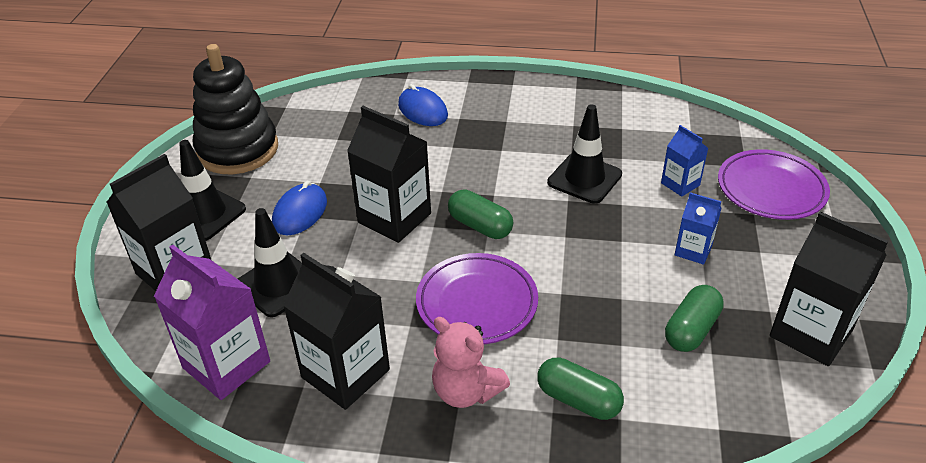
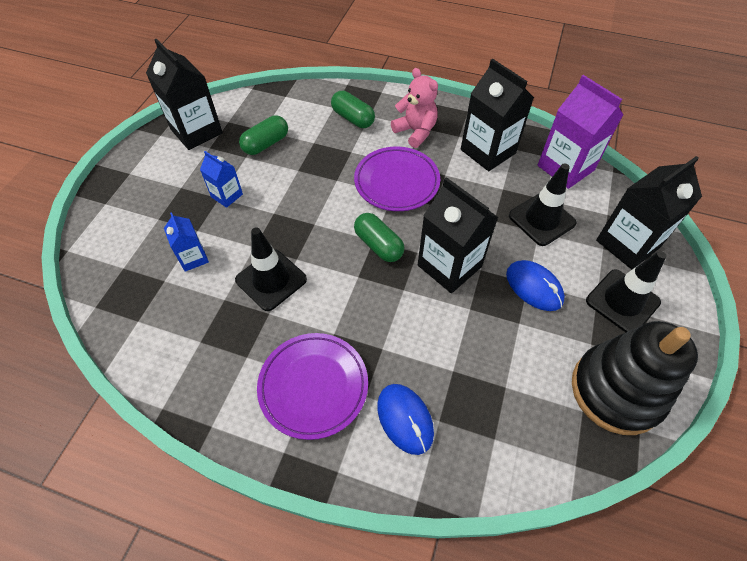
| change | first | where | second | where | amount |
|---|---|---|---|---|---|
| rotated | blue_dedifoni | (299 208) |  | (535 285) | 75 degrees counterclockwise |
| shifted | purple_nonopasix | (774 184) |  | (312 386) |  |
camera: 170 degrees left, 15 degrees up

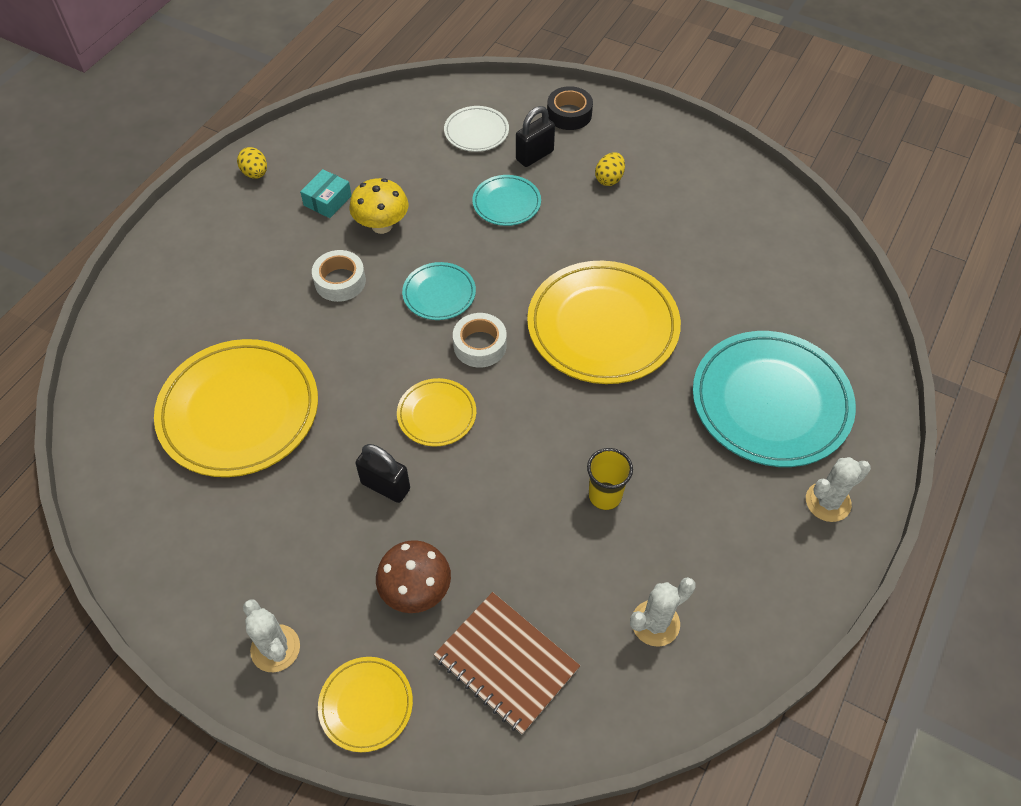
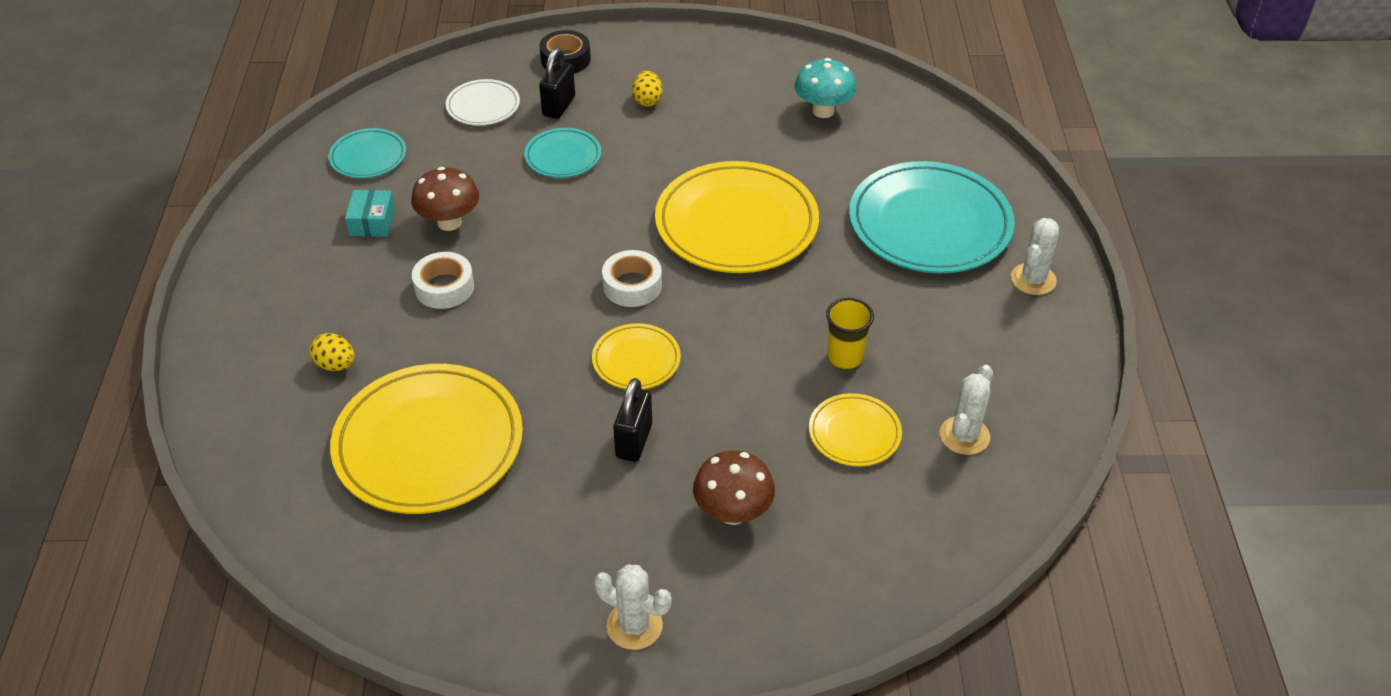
| change | first | where | second | where | amount |
|---|---|---|---|---|---|
| shifted | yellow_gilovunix | (252 163) |  | (332 352) |  |
| shifted | yellow_nonopasix | (365 704) |  | (855 429) |  |
| repainted | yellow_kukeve | (378 206) | brown_kukeve | (445 199) |  |
| rotated | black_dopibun | (383 473) |  | (632 420) | 75 degrees counterclockwise |
| shifted | turquoise_nonopasix | (439 291) |  | (367 153) |  |
| gone | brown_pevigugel | (507 663) |  |  |  |
| new |  |  | turquoise_kukeve | (825 88) |  |
camera: 30 degrees left, 10 degrees down

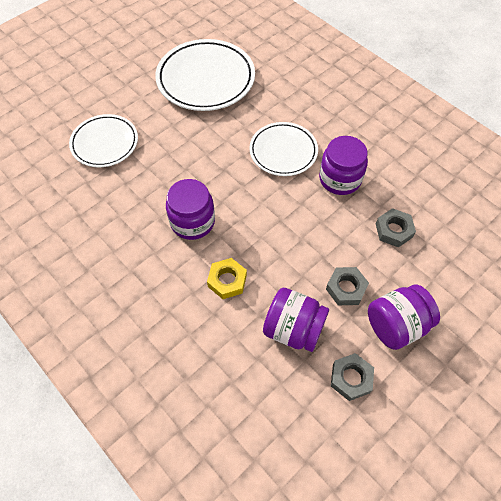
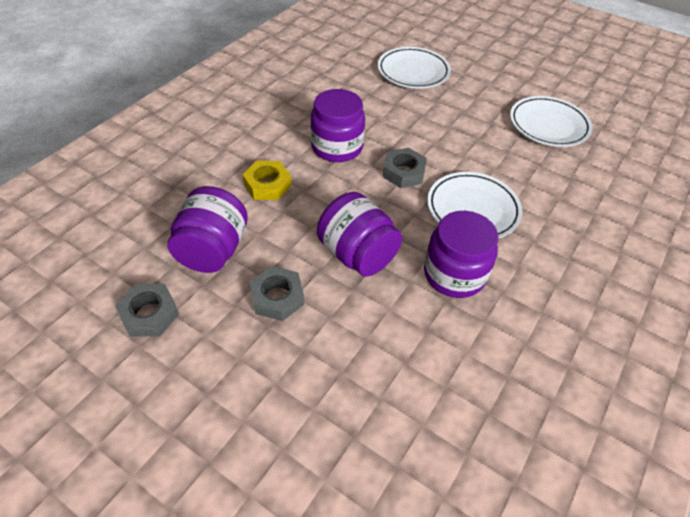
| change | first | where | second | where | amount |
|---|---|---|---|---|---|
| scaled | white_nonopasix | (205 75) |  | (551 121) | x0.63 |
| shifted | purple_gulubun | (404 317) |  | (359 234) |  |
| shifted | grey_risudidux | (396 228) |  | (405 168) |  |
camera: 75 degrees right, 10 degrees down

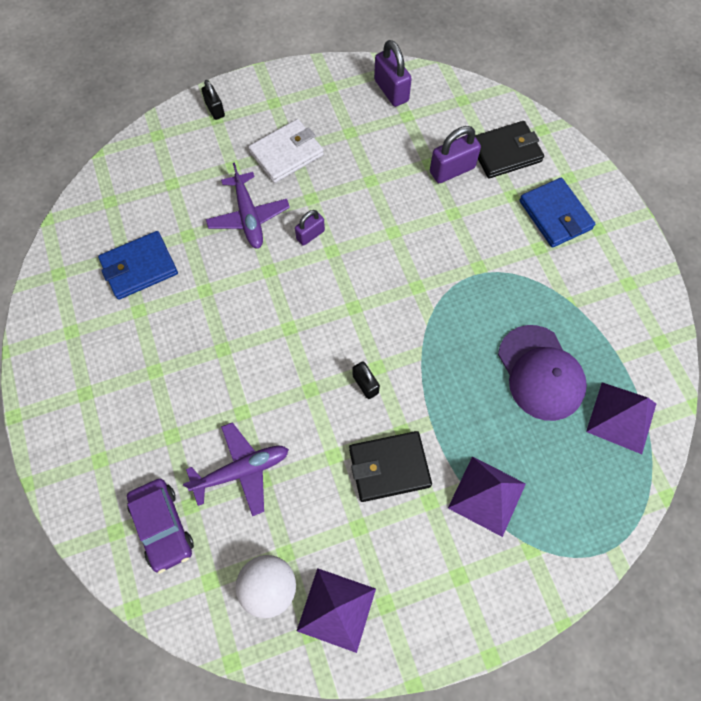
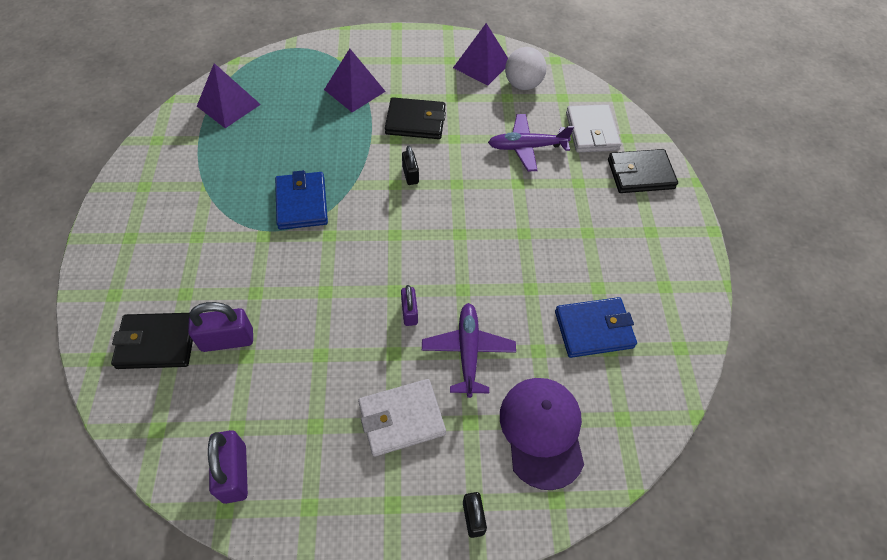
| change | first | where | second | where | amount |
|---|---|---|---|---|---|
| swapped | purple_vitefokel | (160 526) | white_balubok | (593 128) |  |
| rotated | purple_dopibun | (310 228) |  | (409 305) | 75 degrees counterclockwise |
| shifted | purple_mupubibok | (542 373) |  | (542 434) |  |
| shifted | blue_balubok | (557 213) |  | (301 200) |  |
| new |  |  | black_balubok | (643 171) |  |
camera: 165 degrees left, 10 degrees down

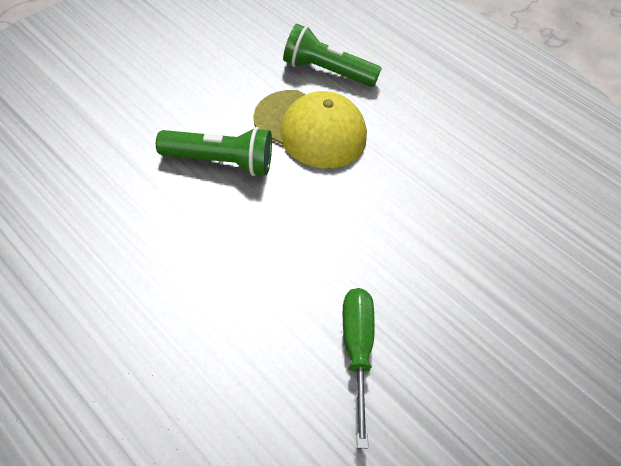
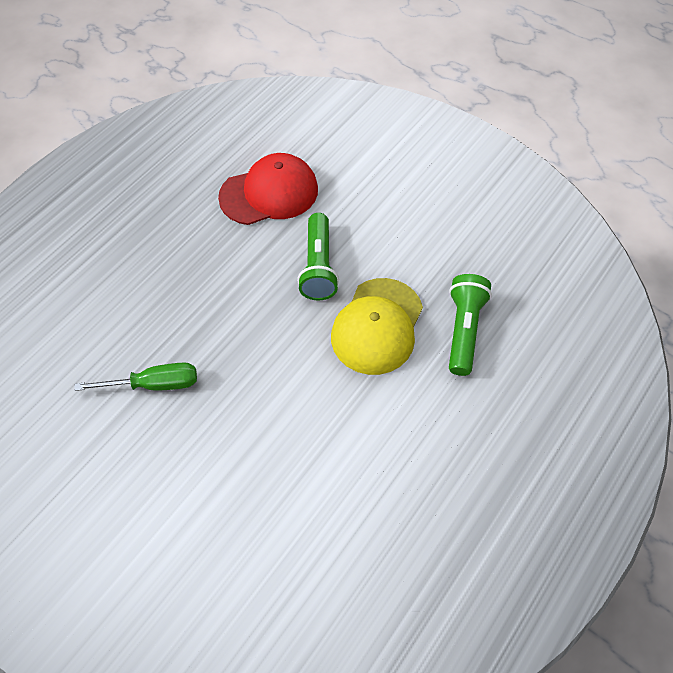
| change | first | where | second | where | amount |
|---|---|---|---|---|---|
| new |  |  | red_mupubibok | (268 189) |  |
camera: 90 degrees right, 5 degrees up

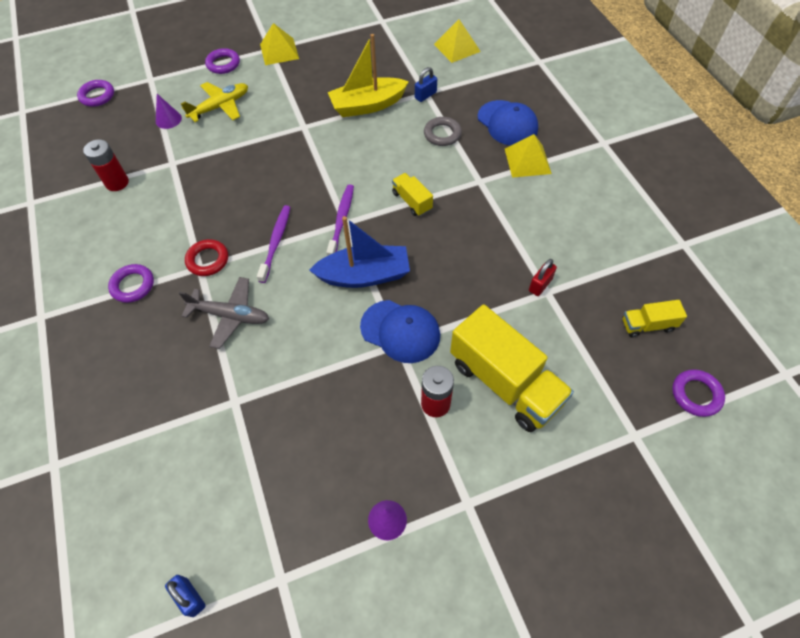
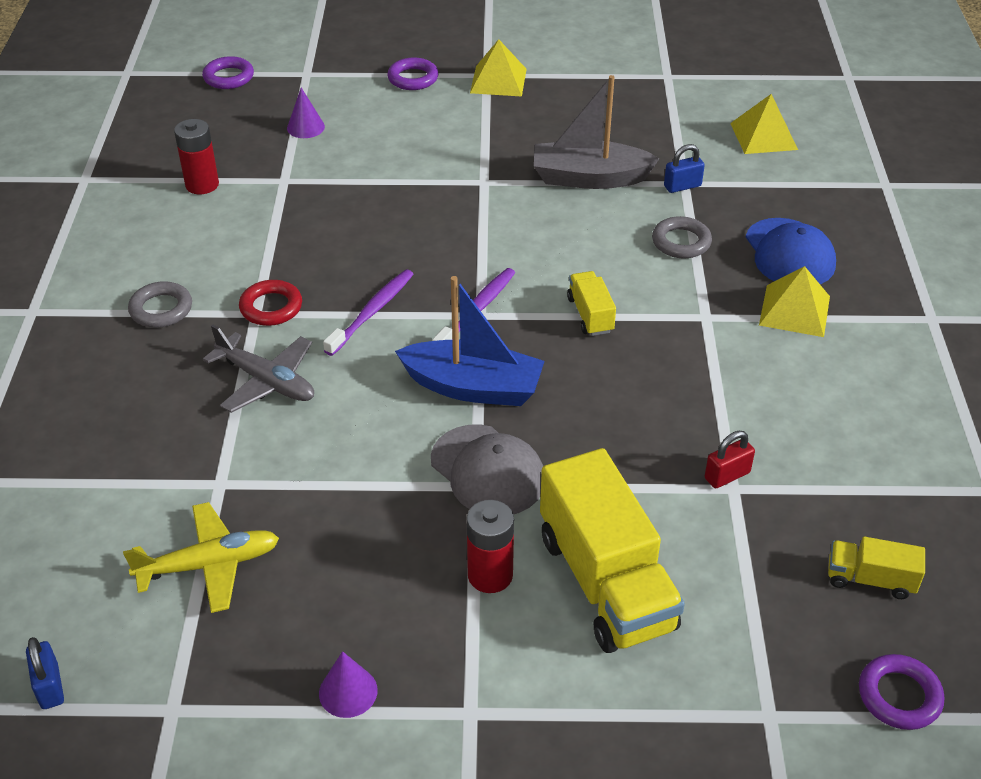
| change | first | where | second | where | amount |
|---|---|---|---|---|---|
| repainted | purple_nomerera | (131 283) | grey_nomerera | (160 304) |  |
| shifted | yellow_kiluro | (214 102) |  | (201 557) |  |
| repainted | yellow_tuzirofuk | (368 75) | grey_tuzirofuk | (596 132) |  |
| repainted | blue_mupubibok | (400 331) | grey_mupubibok | (487 469) |  |
camera: 20 degrees right, 15 degrees down

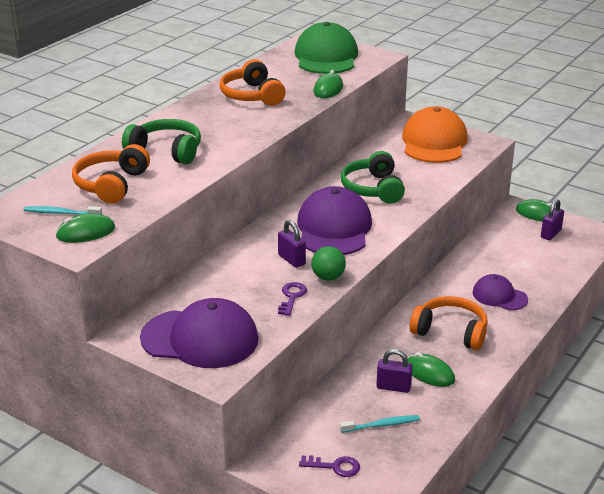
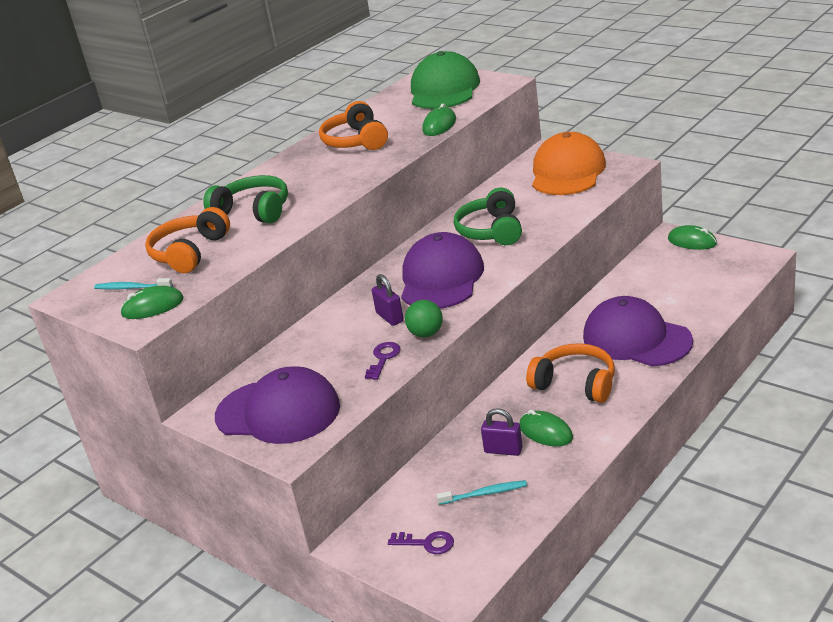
| change | first | where | second | where | amount |
|---|---|---|---|---|---|
| scaled | purple_mupubibok | (500 292) |  | (638 331) | x1.76 |
| gone | purple_dopibun | (552 220) |  |  |  |
camera: 10 degrees right, 0 degrees up

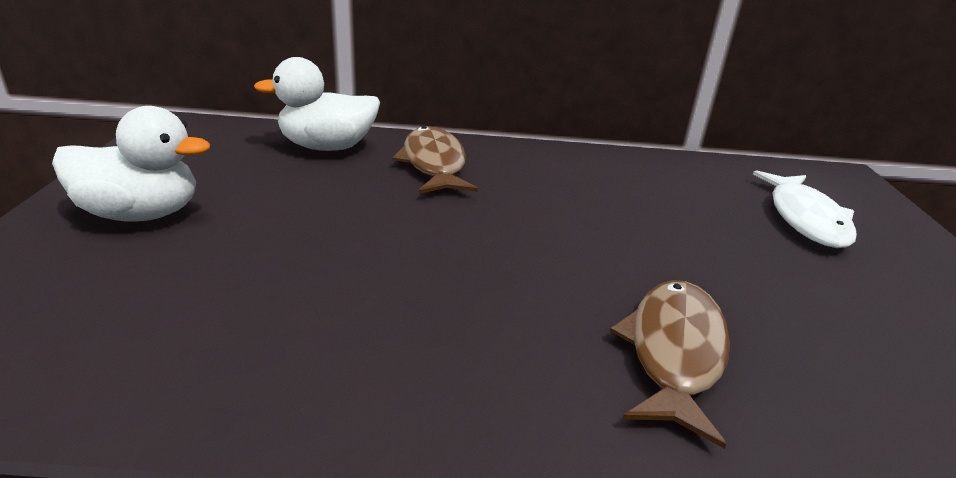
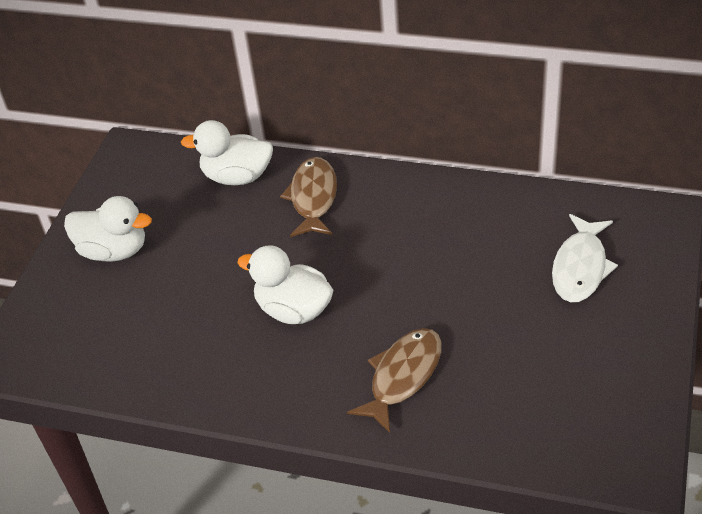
| change | first | where | second | where | amount |
|---|---|---|---|---|---|
| new |  |  | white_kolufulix | (285 284) |  |
camera: 20 degrees right, 15 degrees up

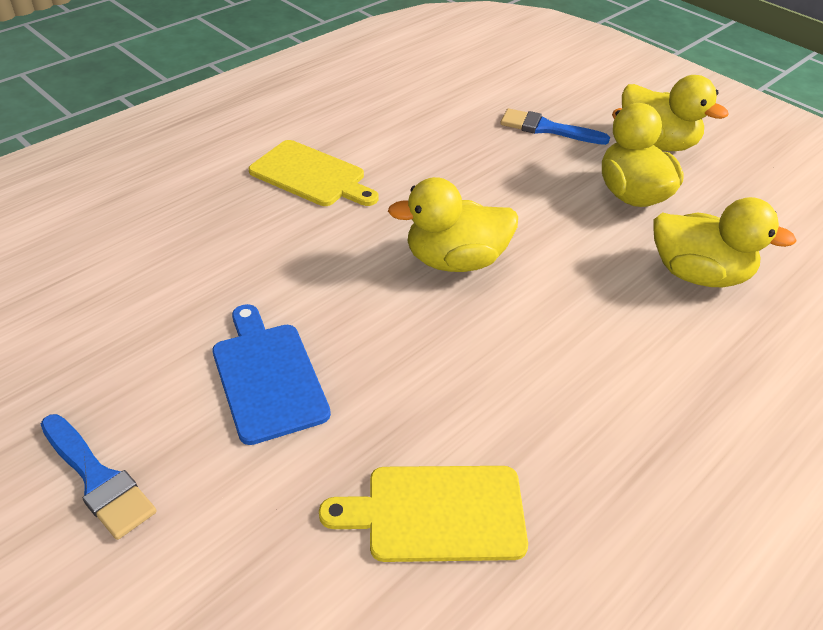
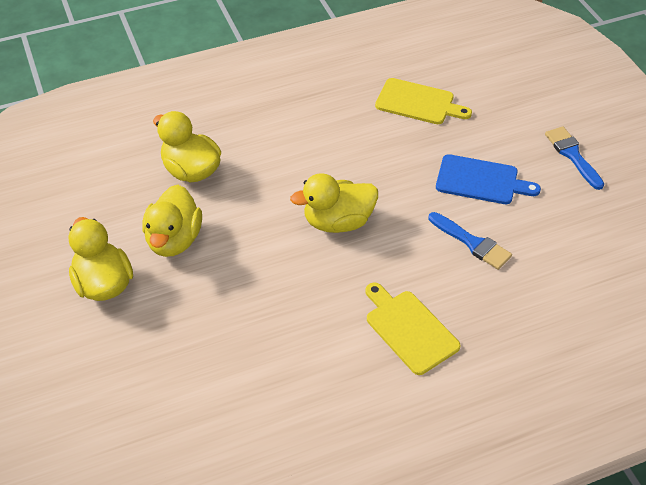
| change | first | where | second | where | amount |
|---|---|---|---|---|---|
| rotated | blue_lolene | (271 374) |  | (488 179) | 75 degrees counterclockwise |
| rotated | yellow_kolufulix | (453 224) |  | (334 203) | 150 degrees clockwise |
| shifted | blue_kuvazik | (555 126) |  | (470 241) |  |
camera: 155 degrees left, 5 degrees up

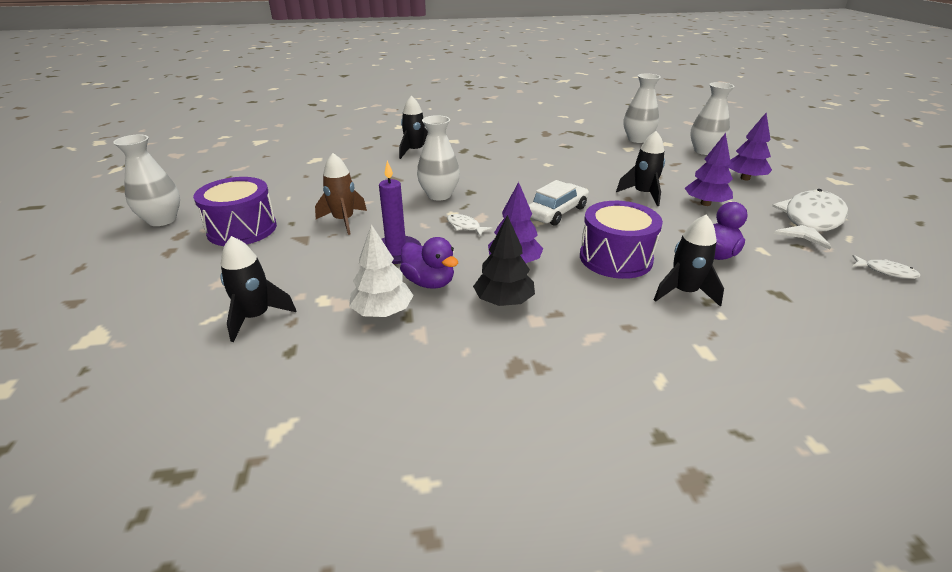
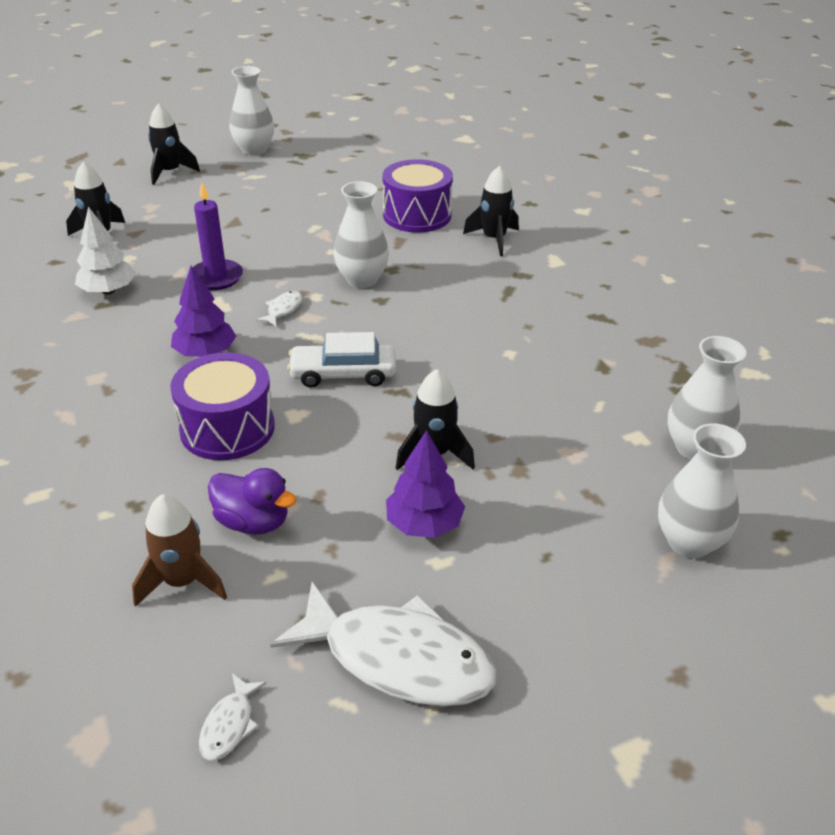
| change | first | where | second | where | amount |
|---|---|---|---|---|---|
| shifted | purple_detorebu | (235 211) |  | (418 196) |  |
| shifted | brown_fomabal | (341 194) |  | (179 550) |  |
| gone | purple_kolufulix | (429 263) |  |  |  |
| gone | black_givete | (504 260) |  |  |  |
| rotated | white_vitefokel | (559 203) |  | (341 360) | 150 degrees clockwise |
| shifted | black_fomabal | (689 260) |  | (174 144) |  |
| gone | purple_givete | (749 146) |  |  |  |
camera: 75 degrees right, 5 degrees up

